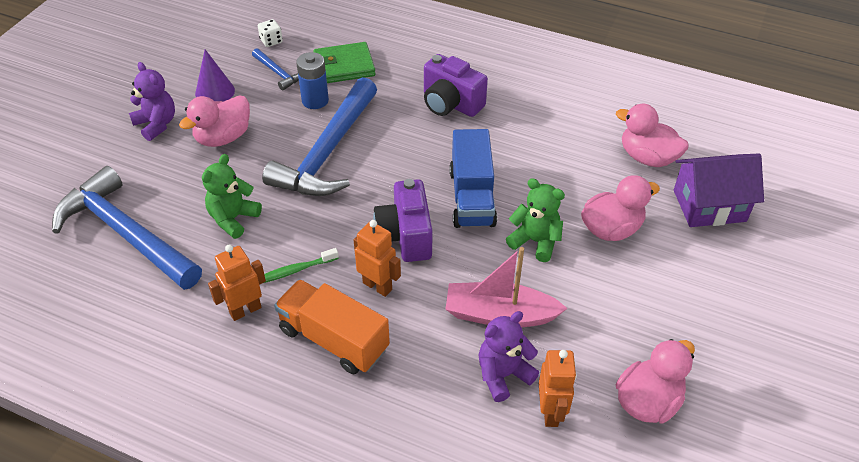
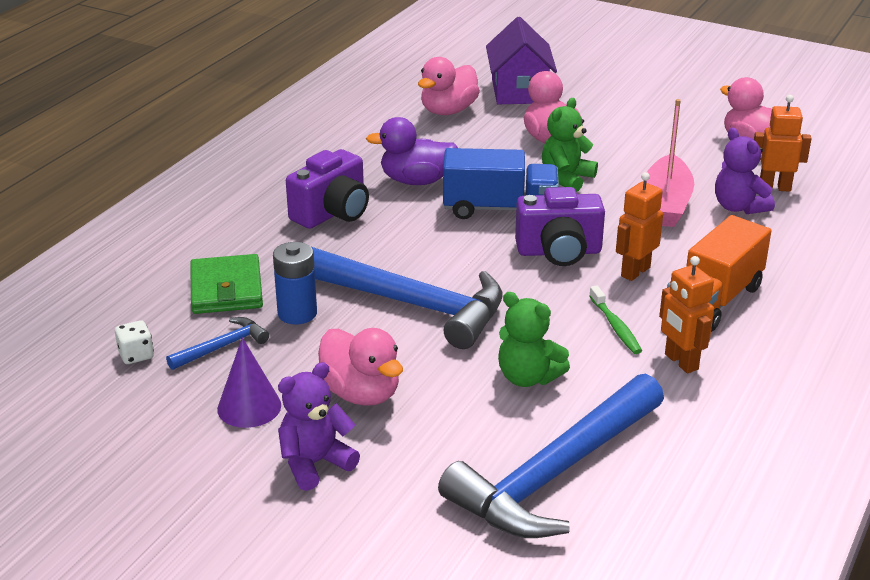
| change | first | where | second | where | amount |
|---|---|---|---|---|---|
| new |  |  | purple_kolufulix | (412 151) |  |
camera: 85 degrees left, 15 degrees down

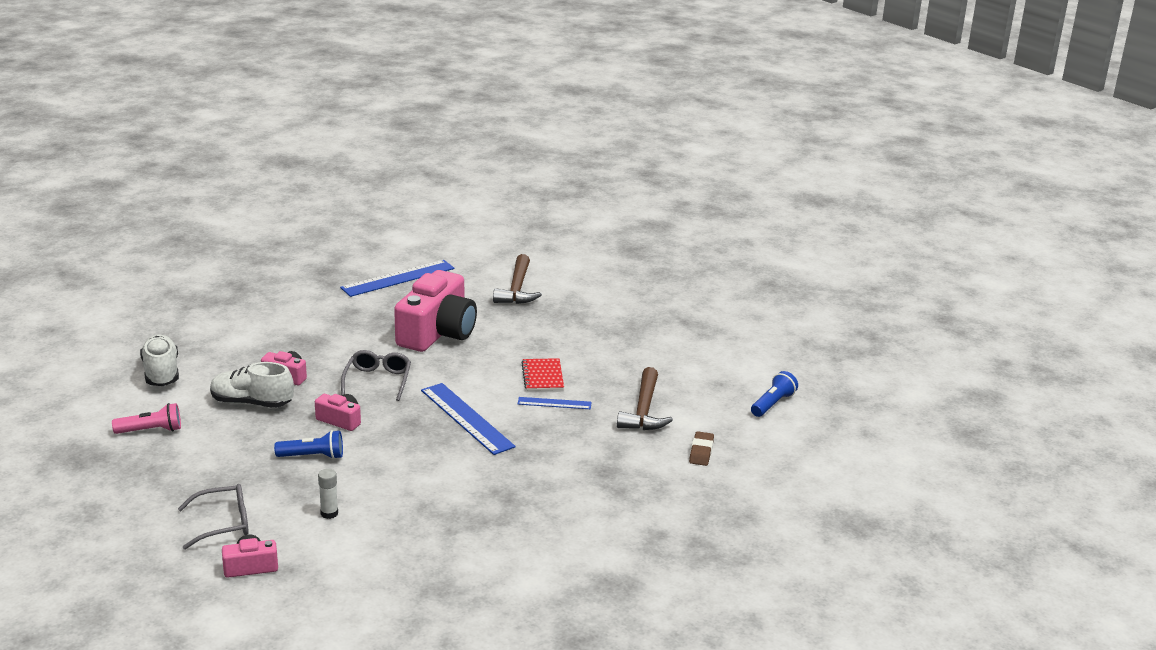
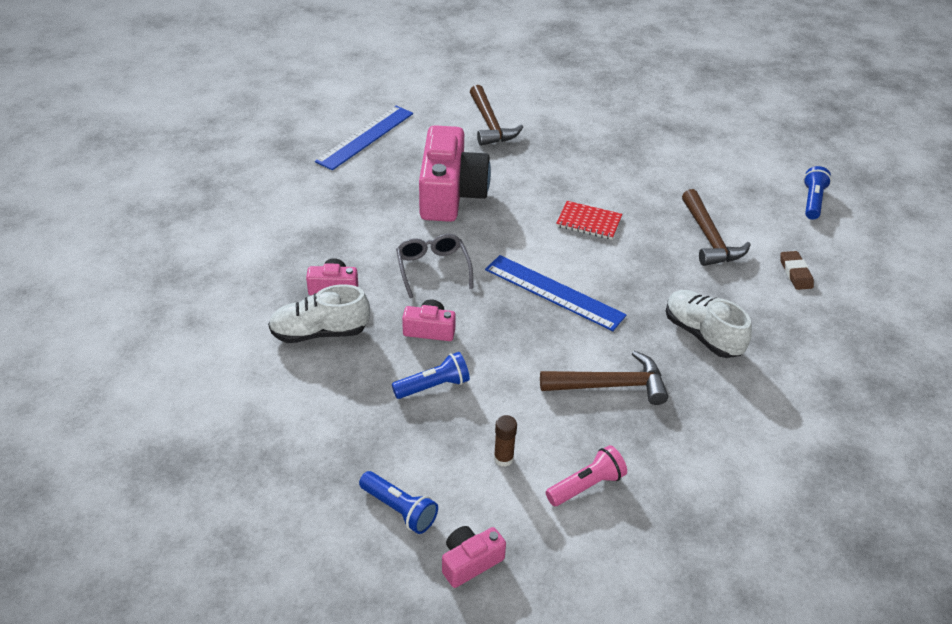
| change | first | where | second | where | amount |
|---|---|---|---|---|---|
| shifted | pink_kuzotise | (146 418) |  | (586 475) |  |
| shifted | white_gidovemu | (159 360) |  | (709 324) |  |
| swapped | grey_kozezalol | (213 517) | blue_kuzotise | (398 502) |  |
| repainted | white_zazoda | (328 494) | brown_zazoda | (505 441) |  |
| gone | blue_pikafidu | (554 403) |  |  |  |
| rotated | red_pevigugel | (542 374) |  | (589 220) | 45 degrees counterclockwise |
| new |  |  | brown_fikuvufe | (604 378) |  |
camera: 20 degrees left, 15 degrees up

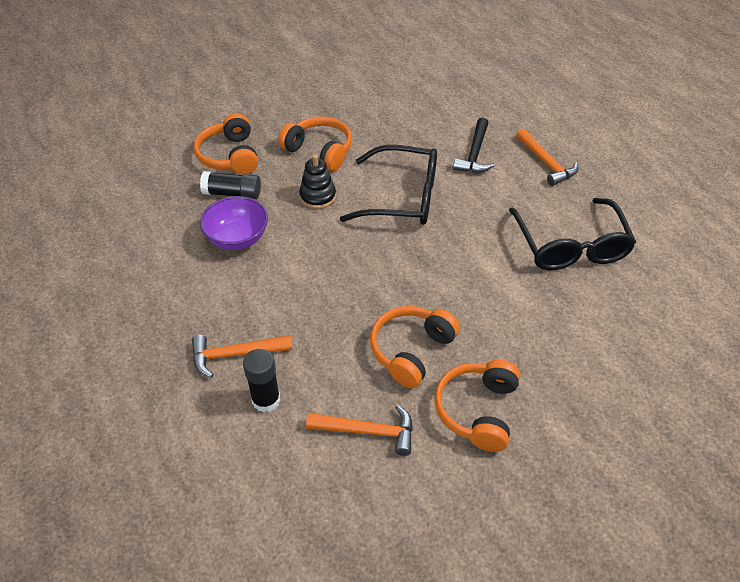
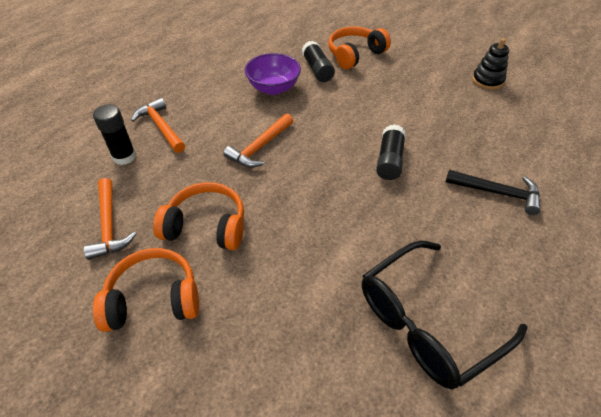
| change | first | where | second | where | amount |
|---|---|---|---|---|---|
| gone | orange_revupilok | (315 143) |  |  |  |
| shifted | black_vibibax | (317 182) |  | (490 64) |  |
| swapped | black_kozezalol | (388 185) | black_zazoda | (391 152) |  |
| rotated | black_fikuvufe | (473 145) |  | (493 192) | 150 degrees counterclockwise |
| shifted | orange_fikuvufe | (547 157) |  | (258 140) |  |
camera: 65 degrees right, 0 degrees up

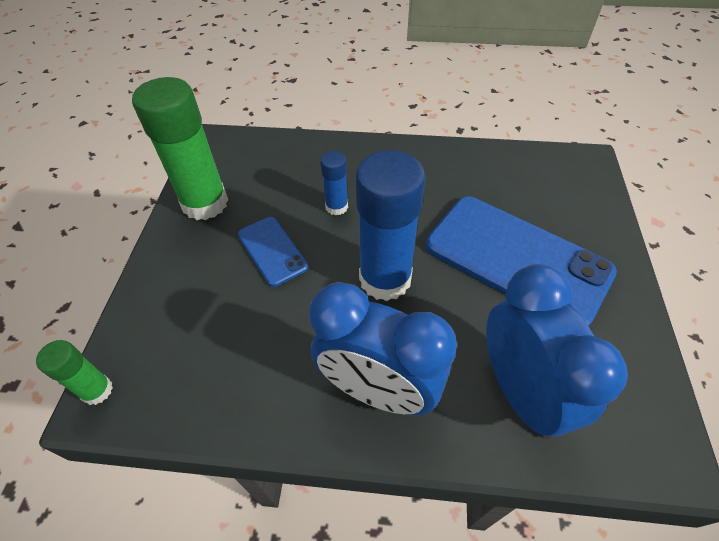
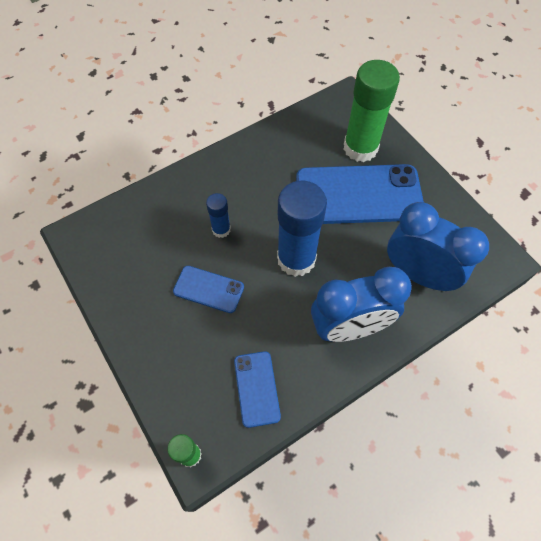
| change | first | where | second | where | amount |
|---|---|---|---|---|---|
| shifted | green_zazoda | (180 148) |  | (371 111) |  |
| new |  |  | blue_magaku | (257 389) |  |
camera: 40 degrees left, 10 degrees up

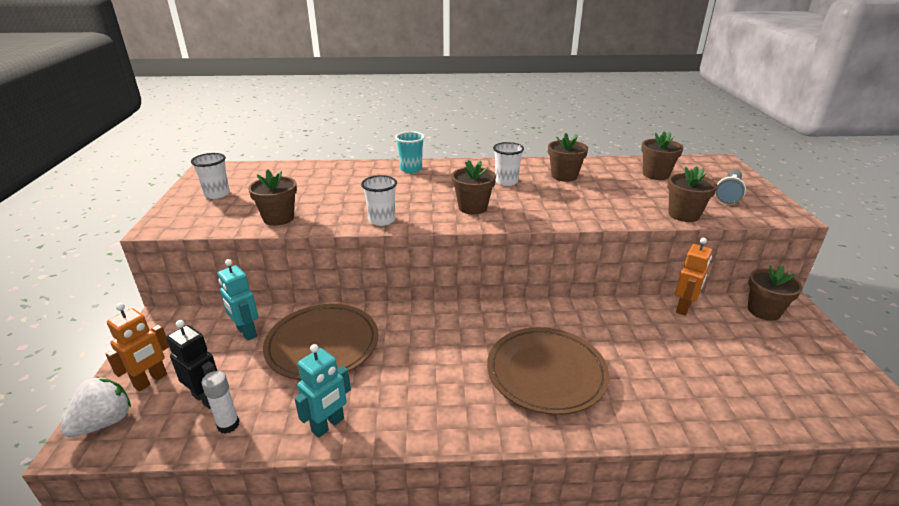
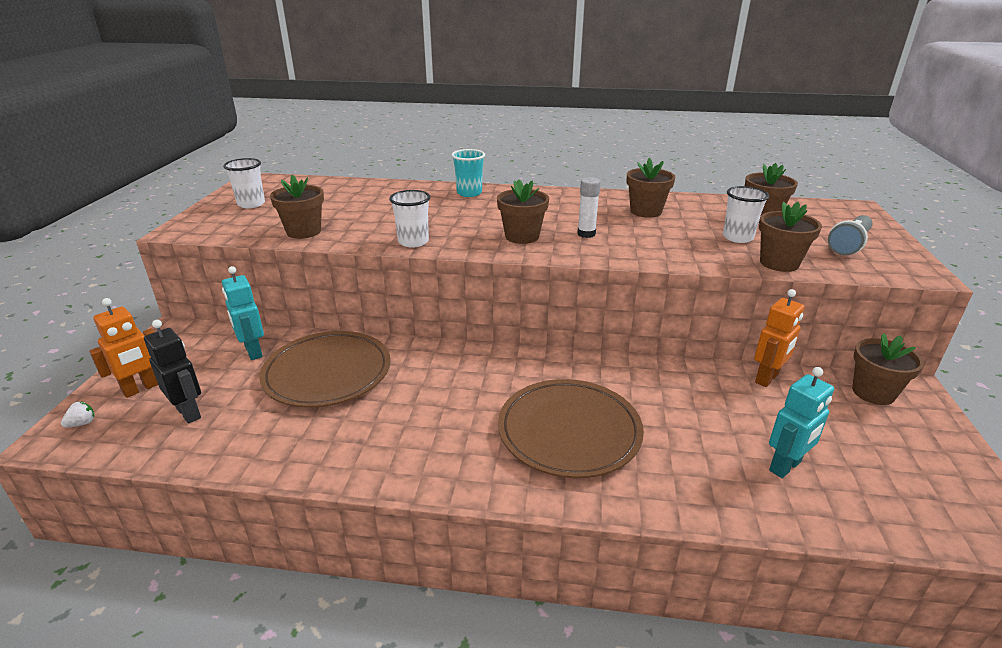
| change | first | where | second | where | amount |
|---|---|---|---|---|---|
| scaled | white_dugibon | (95 407) |  | (77 415) | x0.45 |
| shifted | white_zazoda | (220 402) |  | (589 207) |  |
| shifted | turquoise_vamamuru | (322 391) |  | (801 422) |  |
| shifted | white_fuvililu | (508 164) |  | (746 214) |  |
camera: 10 degrees right, 0 degrees up

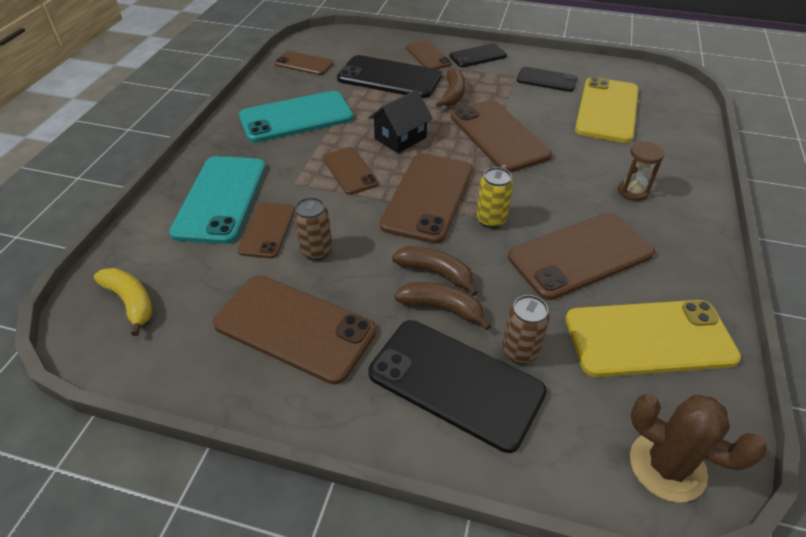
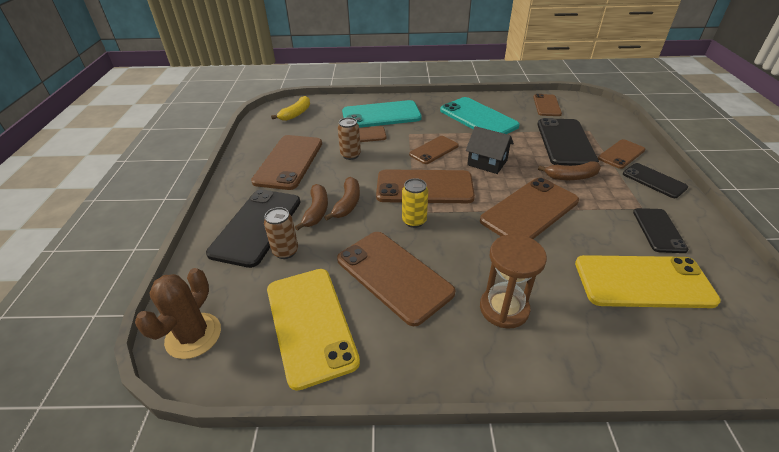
| change | first | where | second | where | amount |
|---|---|---|---|---|---|
| scaled | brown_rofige | (641 171) |  | (513 281) | x1.54 |
camera: 75 degrees right, 5 degrees down

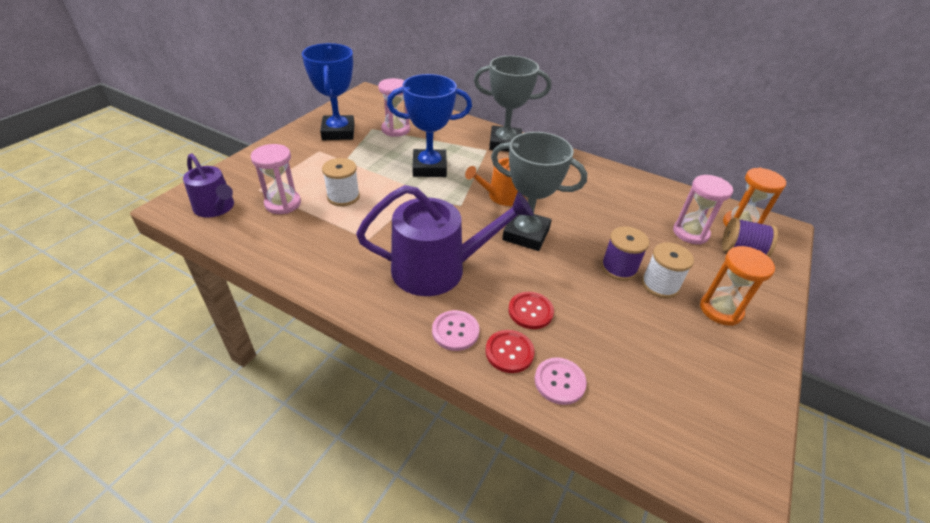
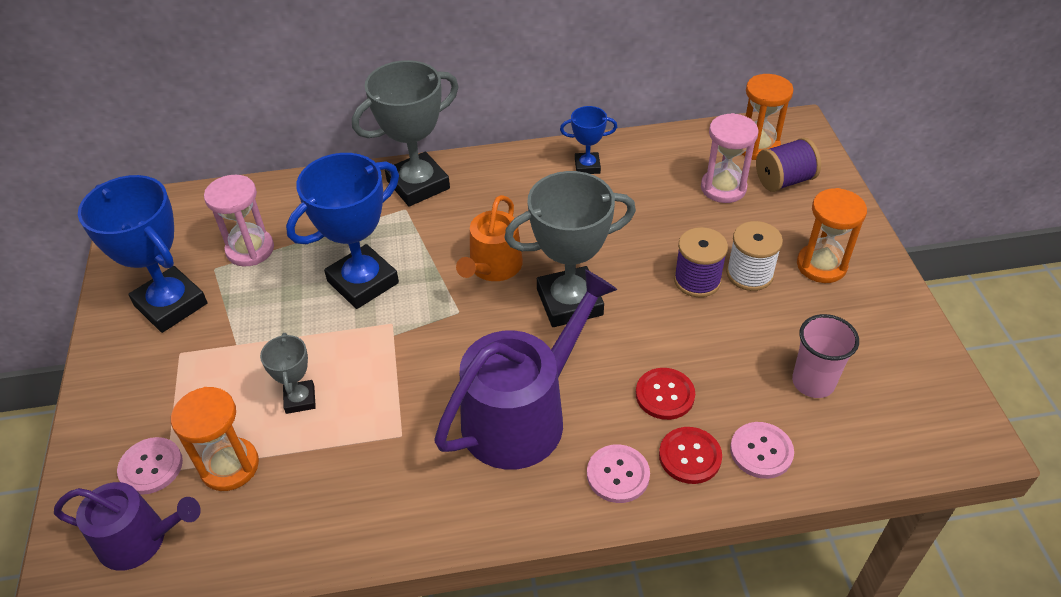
| change | first | where | second | where | amount |
|---|---|---|---|---|---|
| repainted | pink_rofige | (276 179) | orange_rofige | (215 439) |  |
| swapped | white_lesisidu | (341 182) | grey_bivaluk | (288 373) |  |
| new |  |  | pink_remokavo | (150 466) |  |
| new |  |  | blue_bivaluk | (588 140) |  |
| new |  |  | pink_fuvililu | (825 356) |  |
camera: 35 degrees left, 5 degrees up

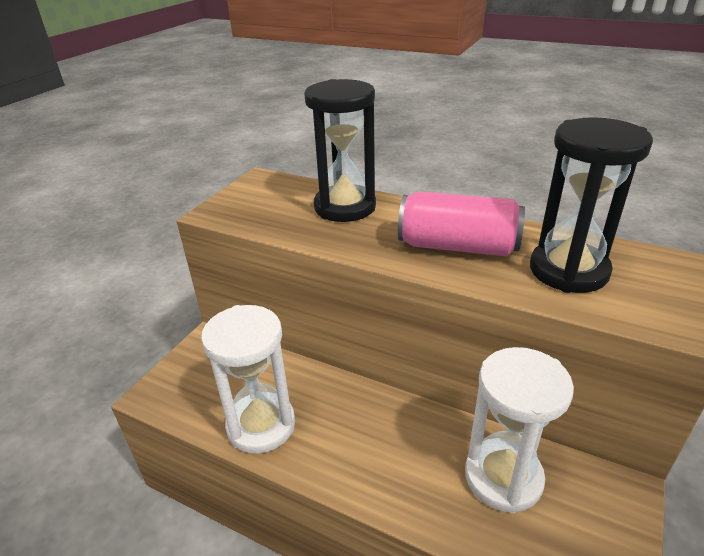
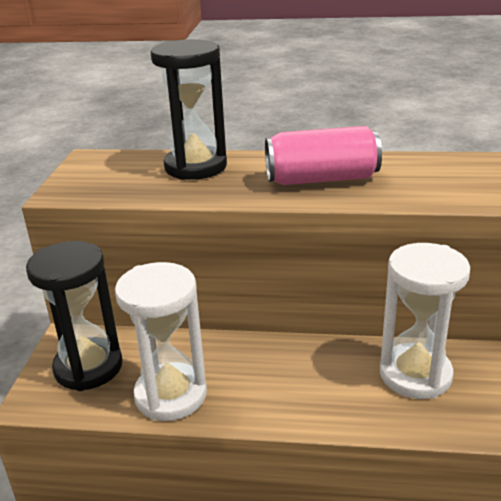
| change | first | where | second | where | amount |
|---|---|---|---|---|---|
| shifted | black_rofige | (591 205) |  | (74 316) |  |
camera: 20 degrees left, 5 degrees down

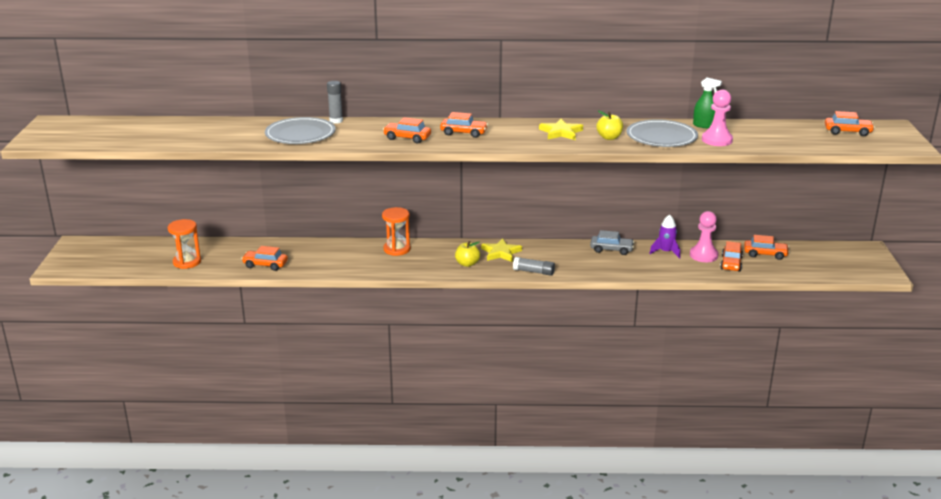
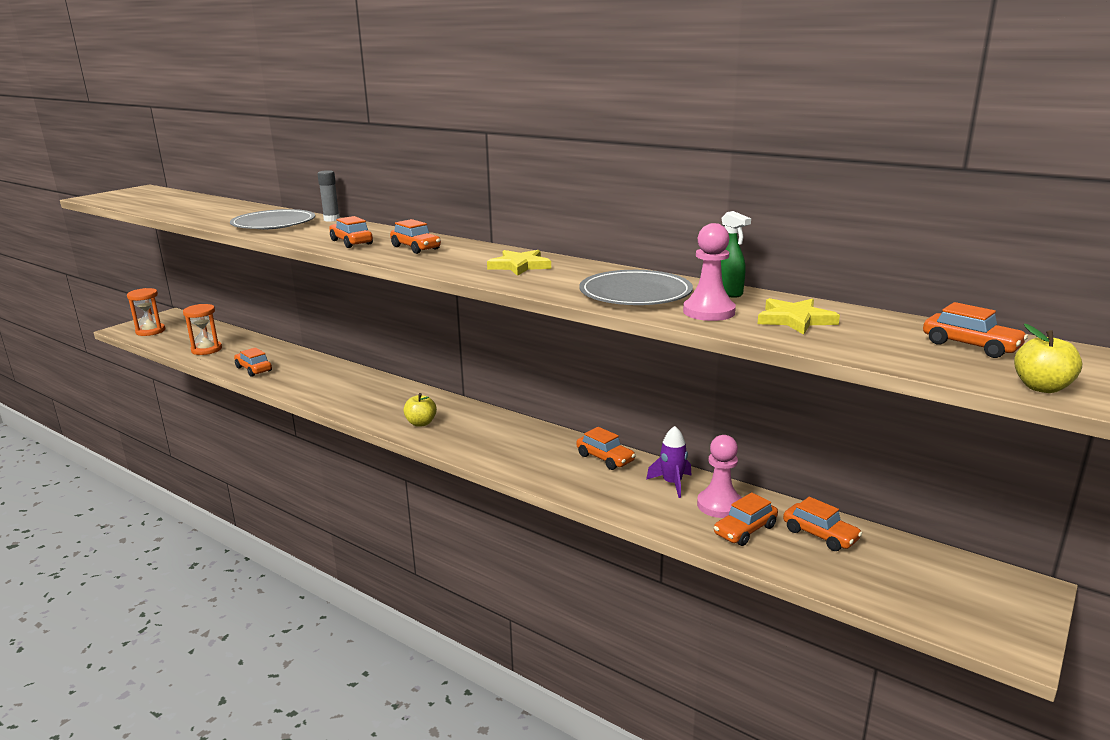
| change | first | where | second | where | amount |
|---|---|---|---|---|---|
| shifted | orange_rofige | (396 231) |  | (146 312) |  |
| shifted | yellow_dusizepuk | (501 250) |  | (798 316) |  |
| gone | grey_zazoda | (534 266) |  |  |  |
| repainted | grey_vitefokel | (612 242) | orange_vitefokel | (606 448) |  |
| shifted | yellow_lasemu | (609 125) |  | (1048 358) |  |
camera: 35 degrees right, 5 degrees down

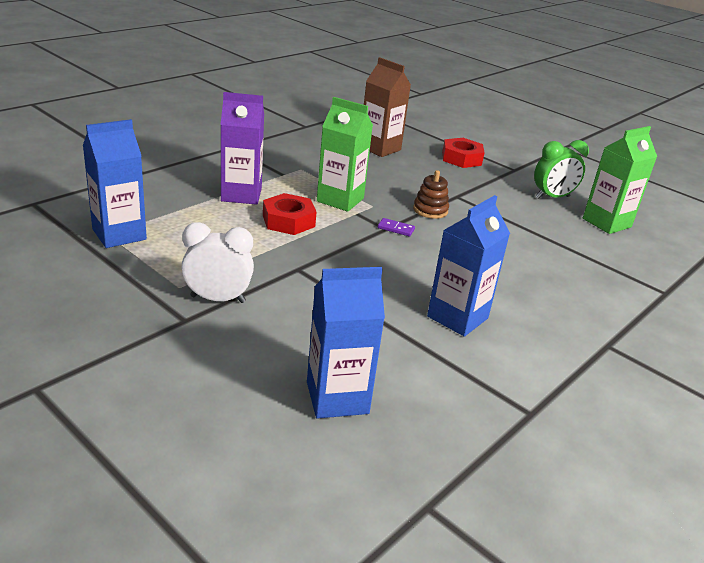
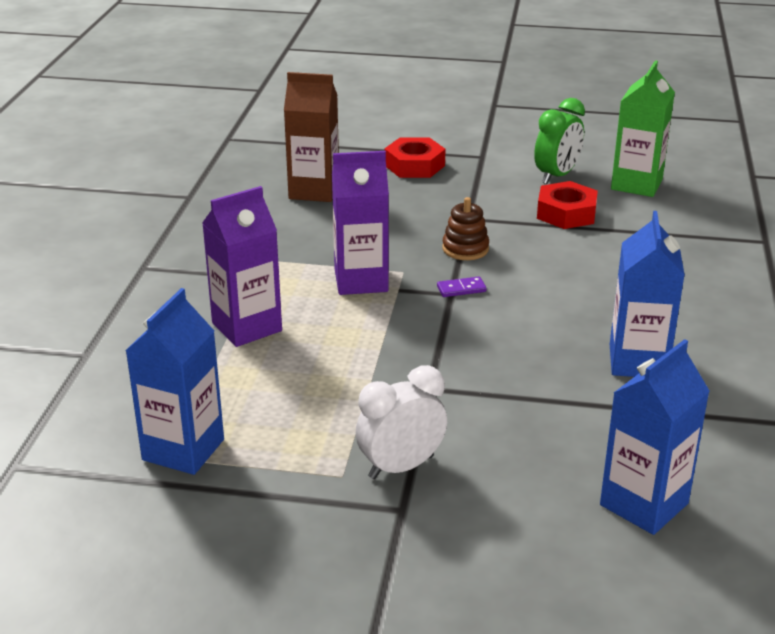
| change | first | where | second | where | amount |
|---|---|---|---|---|---|
| shifted | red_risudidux | (290 214) |  | (567 205) |  |
| repainted | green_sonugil | (345 154) | purple_sonugil | (360 223) |  |
camera: 30 degrees left, 0 degrees up

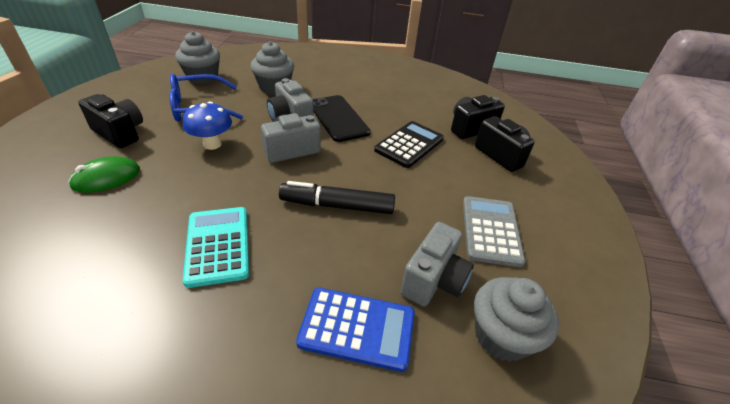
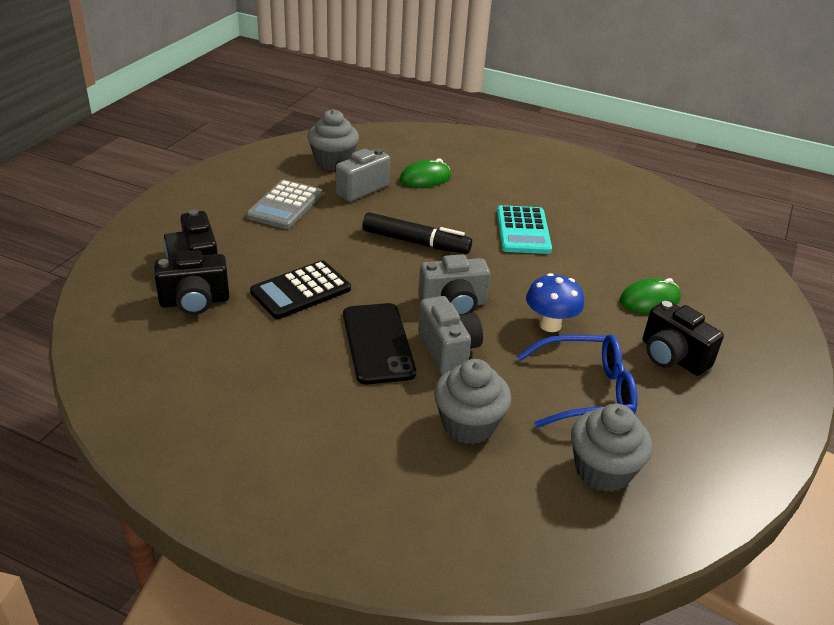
| change | first | where | second | where | amount |
|---|---|---|---|---|---|
| swapped | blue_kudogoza | (355 330) | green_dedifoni | (425 173) |  |
camera: 165 degrees left, 5 degrees down

